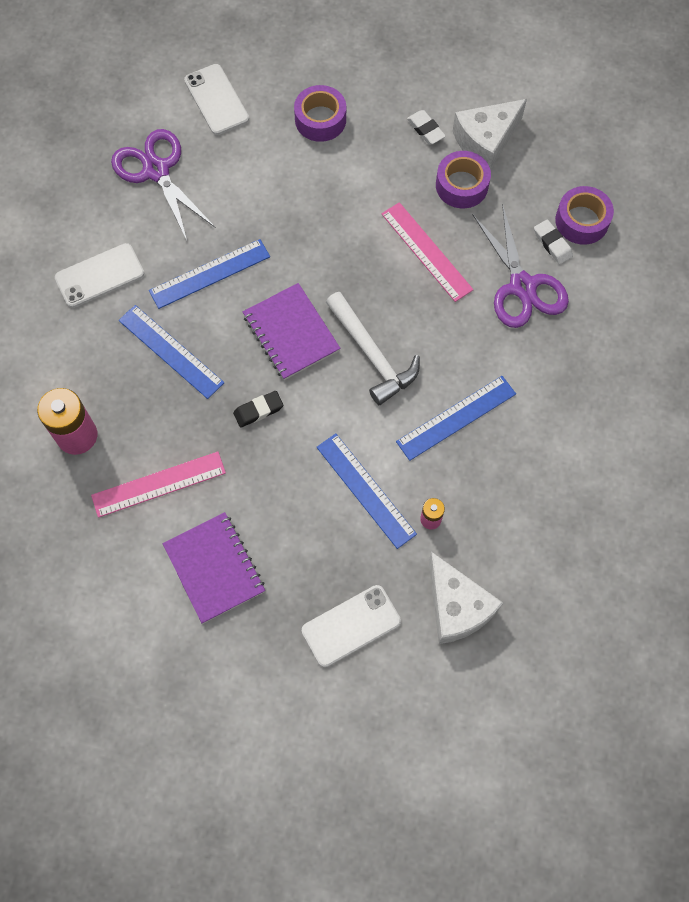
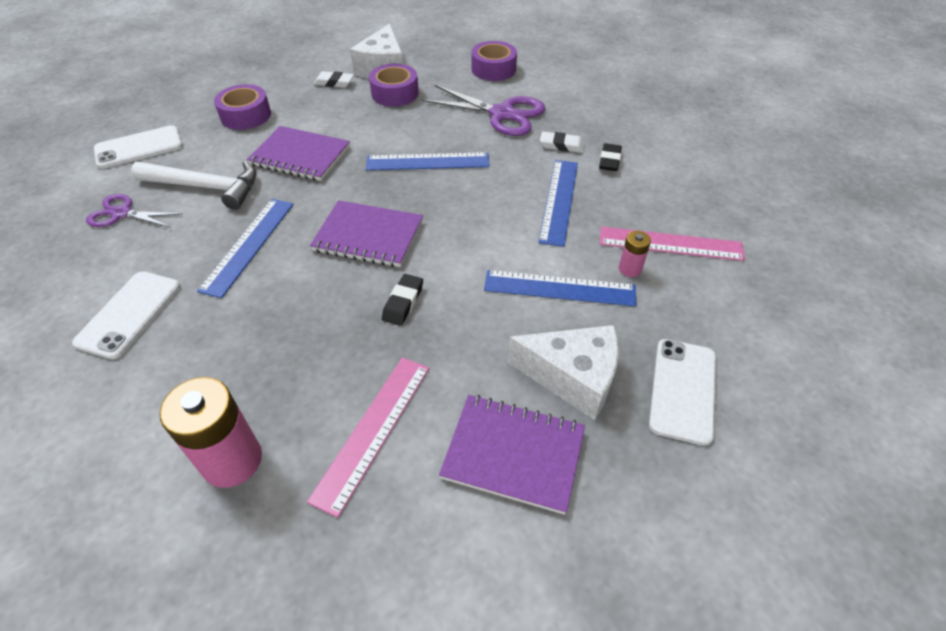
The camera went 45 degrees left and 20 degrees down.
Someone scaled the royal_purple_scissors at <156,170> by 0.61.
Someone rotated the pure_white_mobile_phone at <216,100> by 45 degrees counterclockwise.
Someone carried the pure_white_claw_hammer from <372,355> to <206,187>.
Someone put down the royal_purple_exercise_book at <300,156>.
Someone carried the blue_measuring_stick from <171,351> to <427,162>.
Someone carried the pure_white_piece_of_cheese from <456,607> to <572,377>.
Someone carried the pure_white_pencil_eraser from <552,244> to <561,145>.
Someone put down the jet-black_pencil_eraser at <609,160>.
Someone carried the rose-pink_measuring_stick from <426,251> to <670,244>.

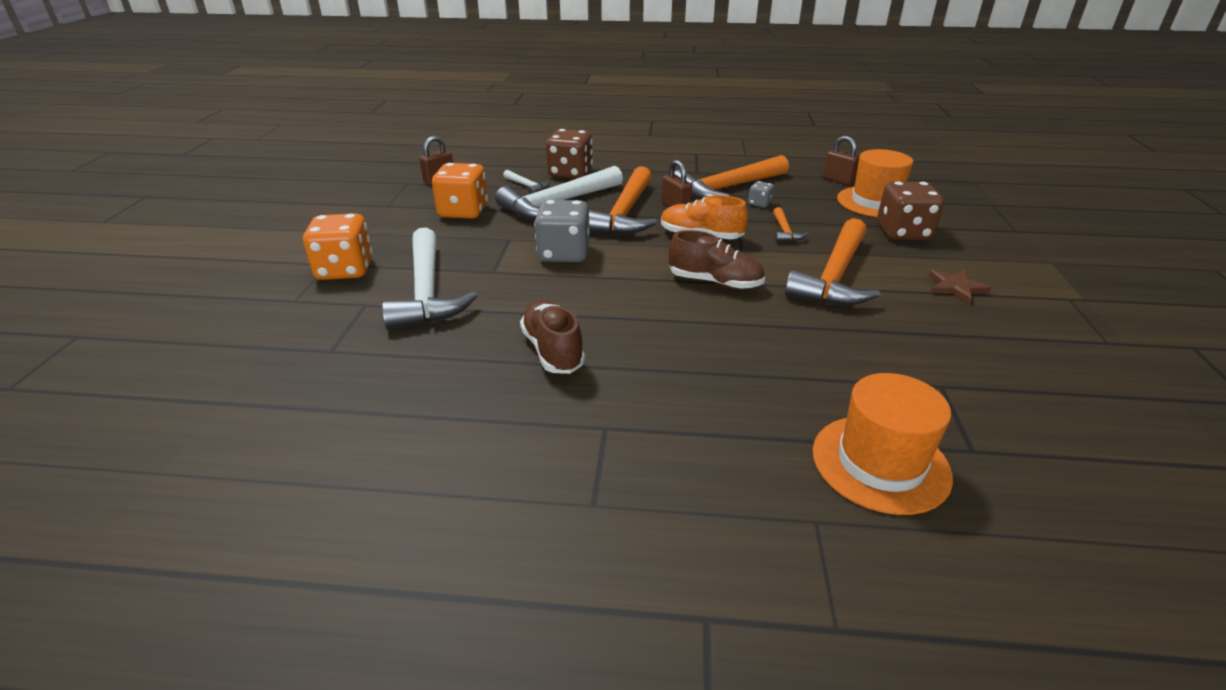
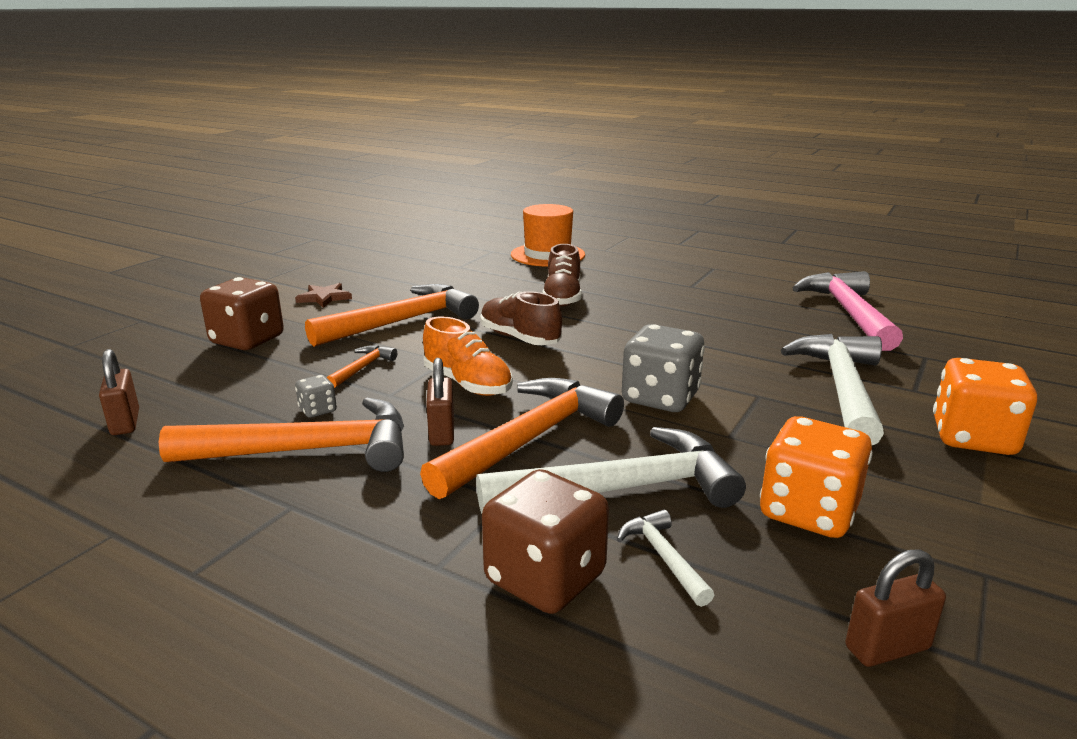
The camera went 155 degrees left and 10 degrees down.
Someone carried the dark_brown_lace-up_shoe from <553,350> to <562,297>.
Someone put down the rose-pink_claw_hammer at <849,313>.
Someone took away the orange_tall_hat at <875,202>.

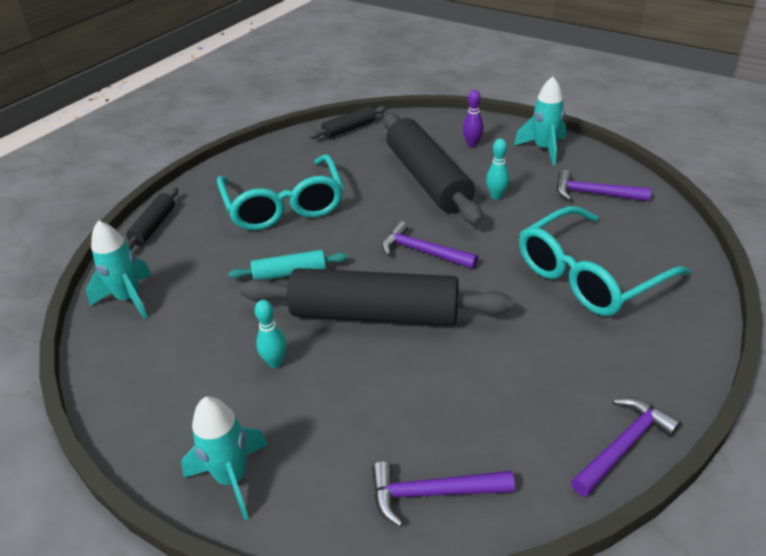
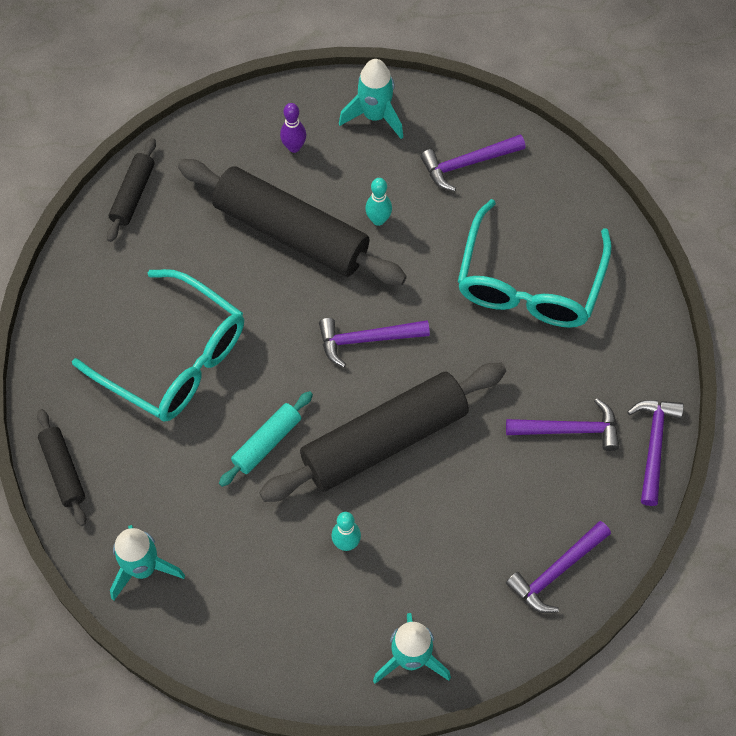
The camera went 40 degrees left and 25 degrees up.
Someone put down the royal_purple_claw_hammer at <569,429>.

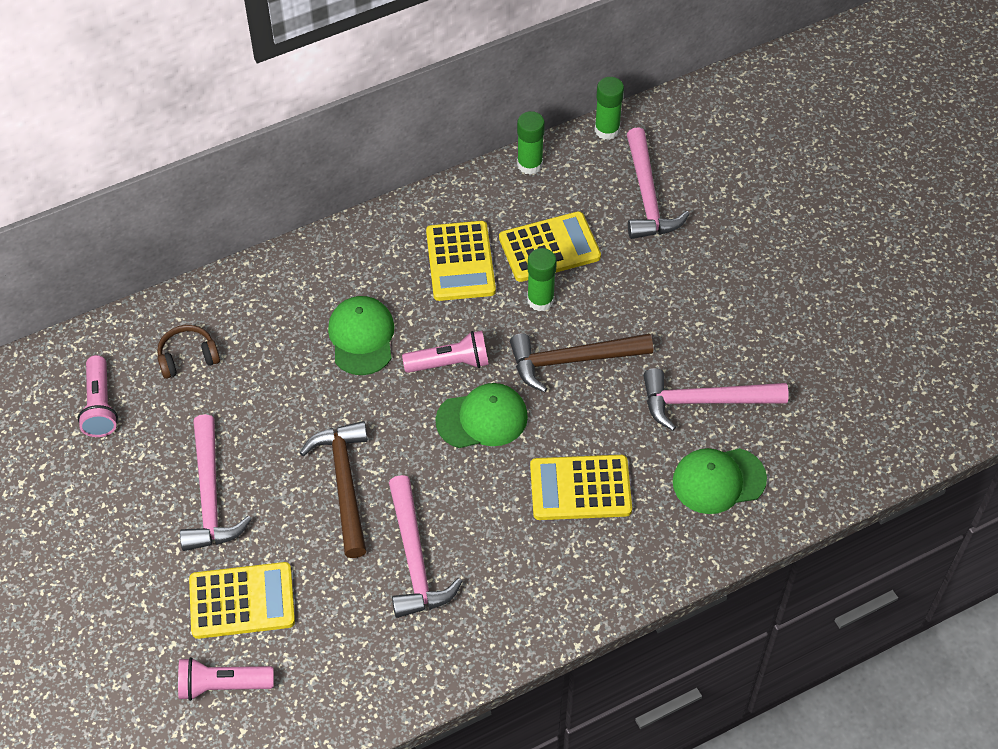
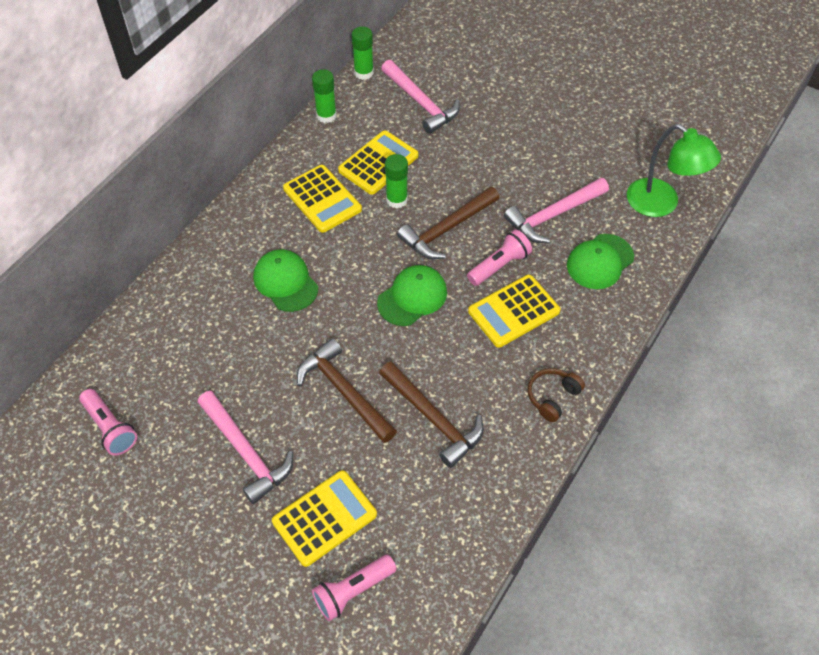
The camera went 30 degrees left and 0 degrees up.
Someone repainted the rose-pink_claw_hammer at <415,559>, which became the dark_brown_claw_hammer at <433,418>.
Someone carried the rose-pink_pocket_torch from <450,363> to <499,265>.
Someone carried the dark_brown_headphones from <188,357> to <552,397>.
Someone put down the green_desk_lamp at <661,204>.

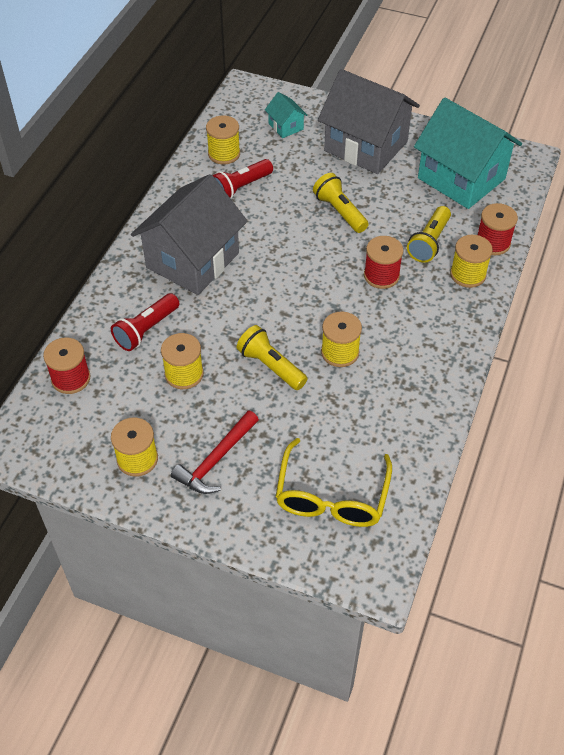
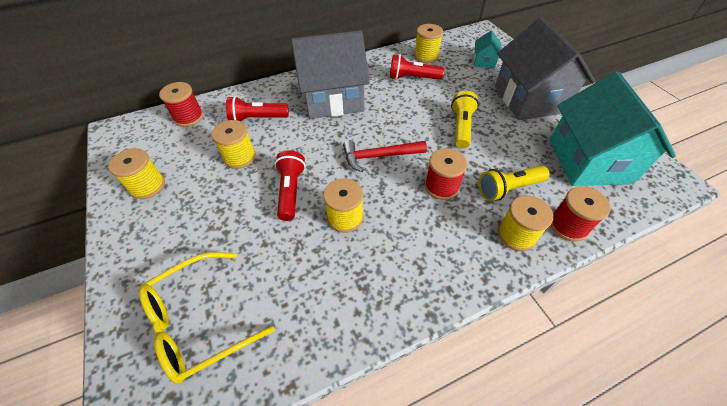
The camera went 45 degrees right and 0 degrees up.
Someone repainted the golden_pocket_torch at <271,366>, which became the crimson_pocket_torch at <290,191>.
Someone carried the crimson_claw_hammer from <216,460> to <379,156>.

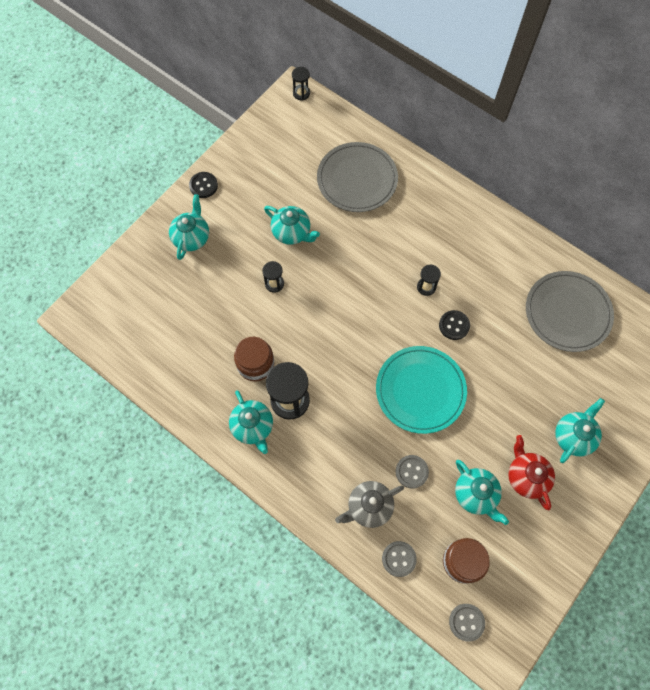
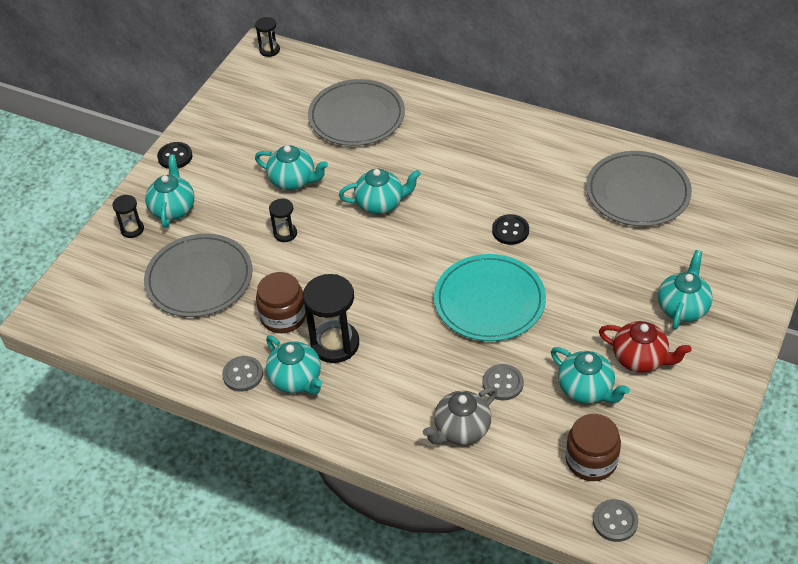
The camera went 10 degrees left and 20 degrees down.
Someone carried the jet-black_sandglass from <426,287> to <132,229>.
Someone put down the grey_flat_dish at <199,279>.
Someone carried the grey_shirt_button from <399,559> to <243,375>.
Someone put down the teal_tea_pot at <380,204>.
Someone rotated the crimson_tea_pot at <526,477> by 150 degrees clockwise.

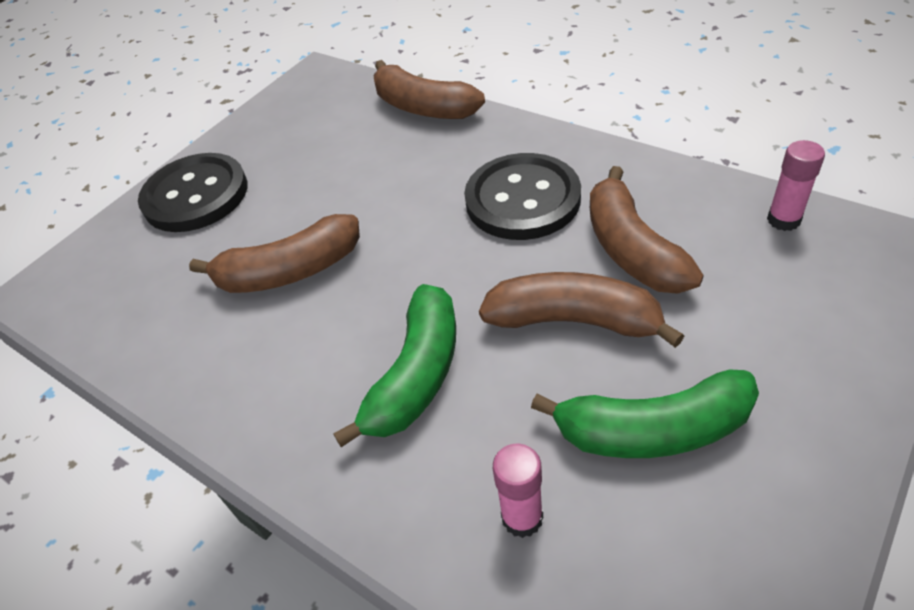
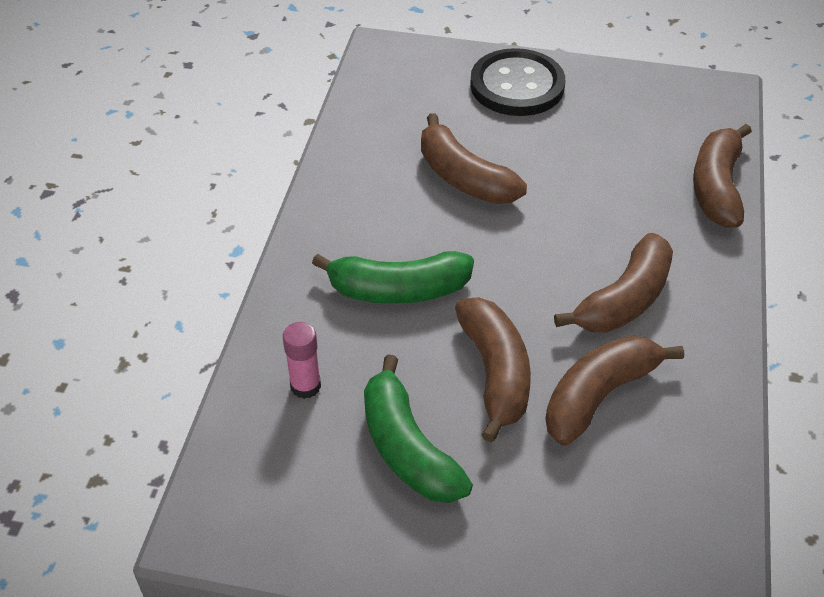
The camera went 60 degrees right and 0 degrees up.
Someone swapped the jet-black_shirt_button at <522,199> for the dark_brown_banana_fruit at <624,300>.
Someone took away the rose-pink_glue_stick at <783,220>.

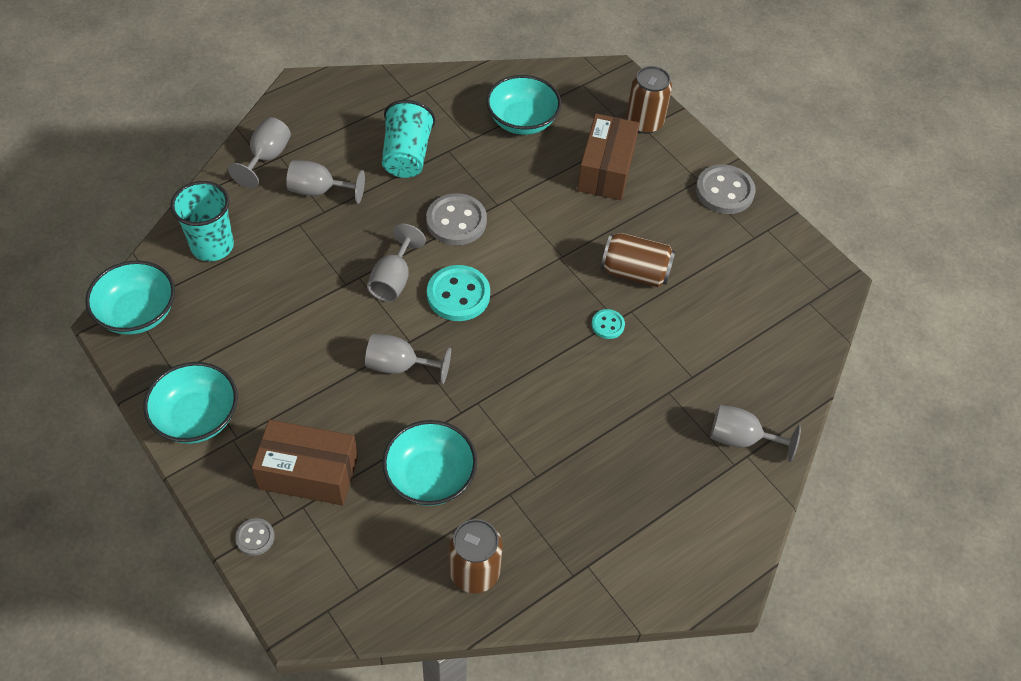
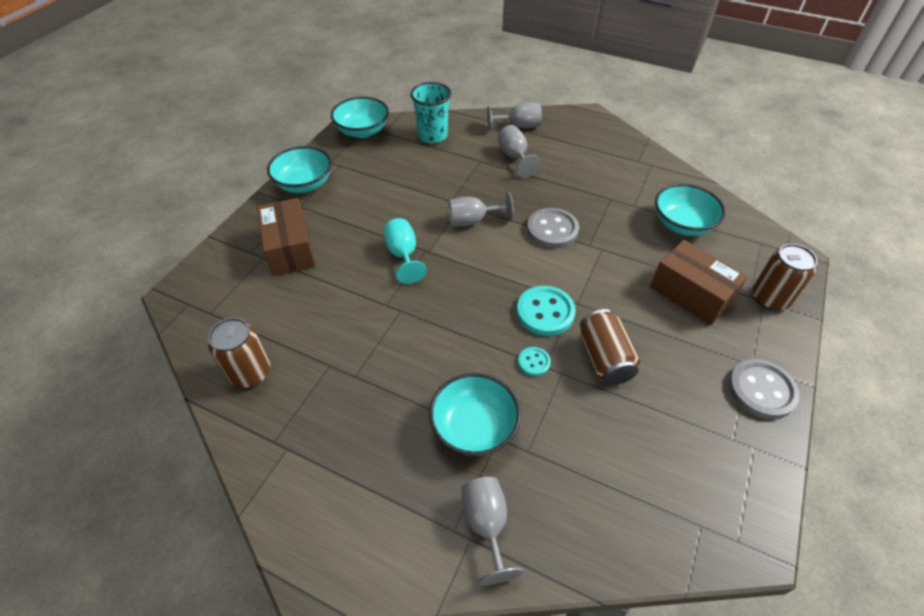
The camera went 65 degrees right and 5 degrees down.
Someone repainted the grey_wine_glass at <399,366>, which became the teal_wine_glass at <403,255>.
Someone carried the teal_deep_dish from <430,477> to <474,427>.
Someone carried the teal_shirt_button from <458,295> to <545,312>.
Someone rotated the dark_brown_box at <605,170> by 60 degrees clockwise.
Someone took away the grey_shirt_button at <255,537>.
Someone took away the teal_tumbler at <407,156>.

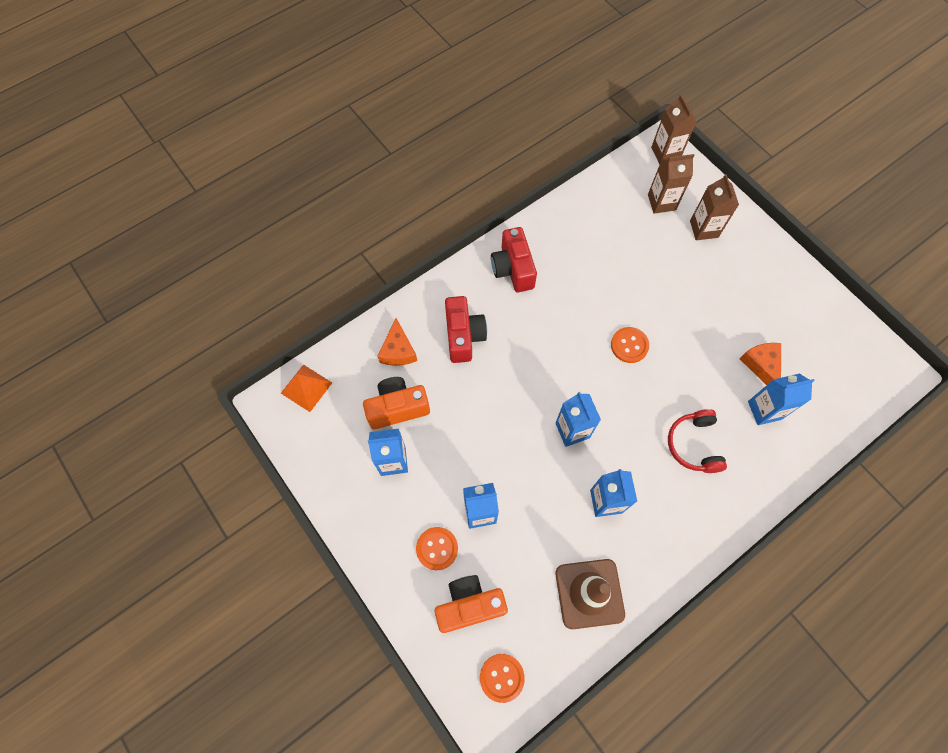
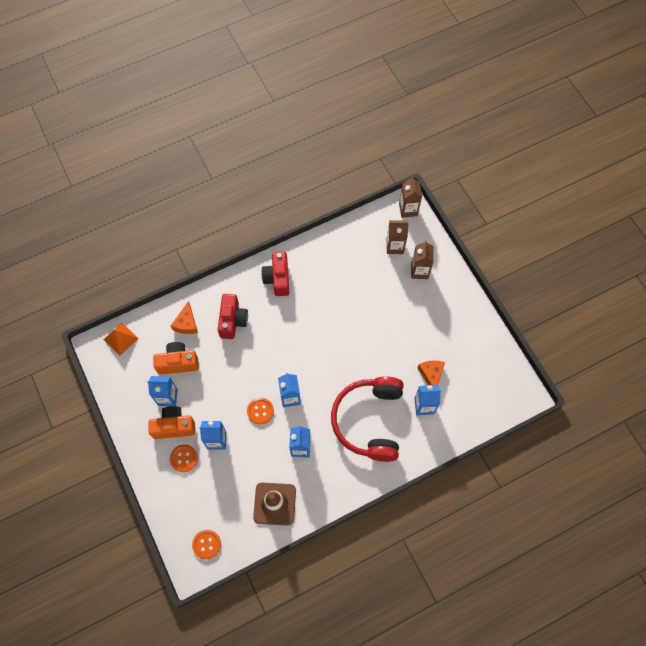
The camera went 10 degrees right and 0 degrees up.
Someone carried the orange_compact_camera from <469,605> to <174,426>.
Someone carried the orange_shirt_button from <629,345> to <260,411>.
Someone scaled the crimson_headphones at <694,444> by 1.95.

